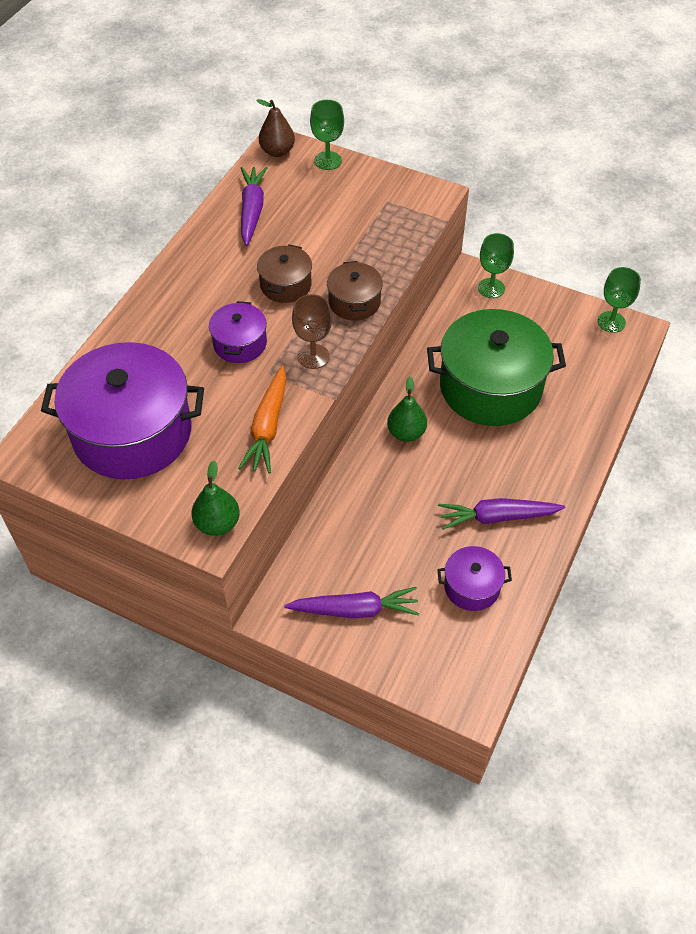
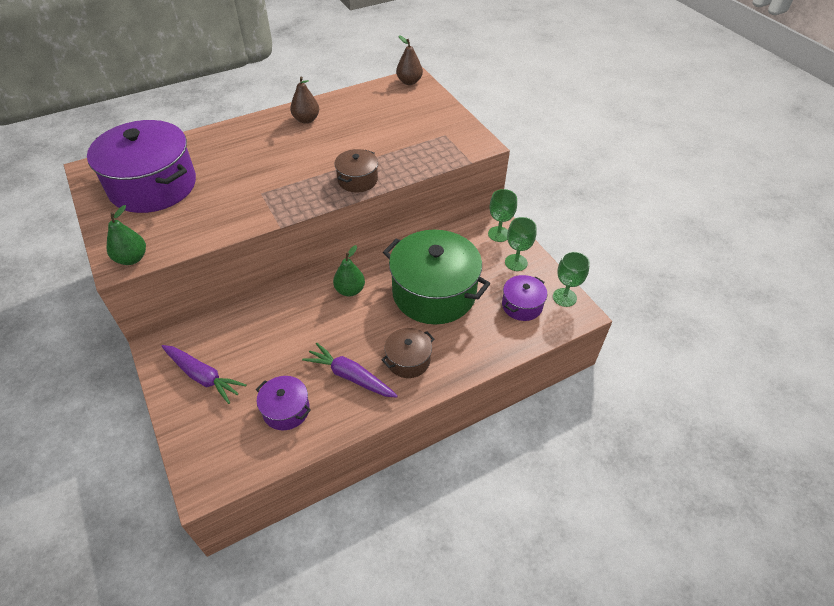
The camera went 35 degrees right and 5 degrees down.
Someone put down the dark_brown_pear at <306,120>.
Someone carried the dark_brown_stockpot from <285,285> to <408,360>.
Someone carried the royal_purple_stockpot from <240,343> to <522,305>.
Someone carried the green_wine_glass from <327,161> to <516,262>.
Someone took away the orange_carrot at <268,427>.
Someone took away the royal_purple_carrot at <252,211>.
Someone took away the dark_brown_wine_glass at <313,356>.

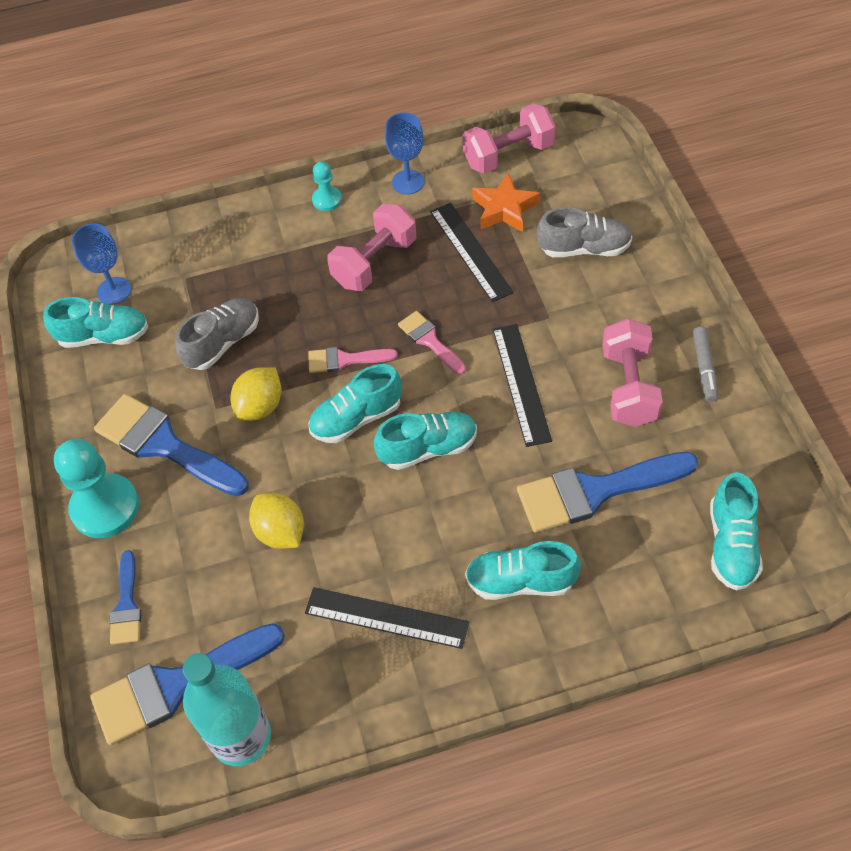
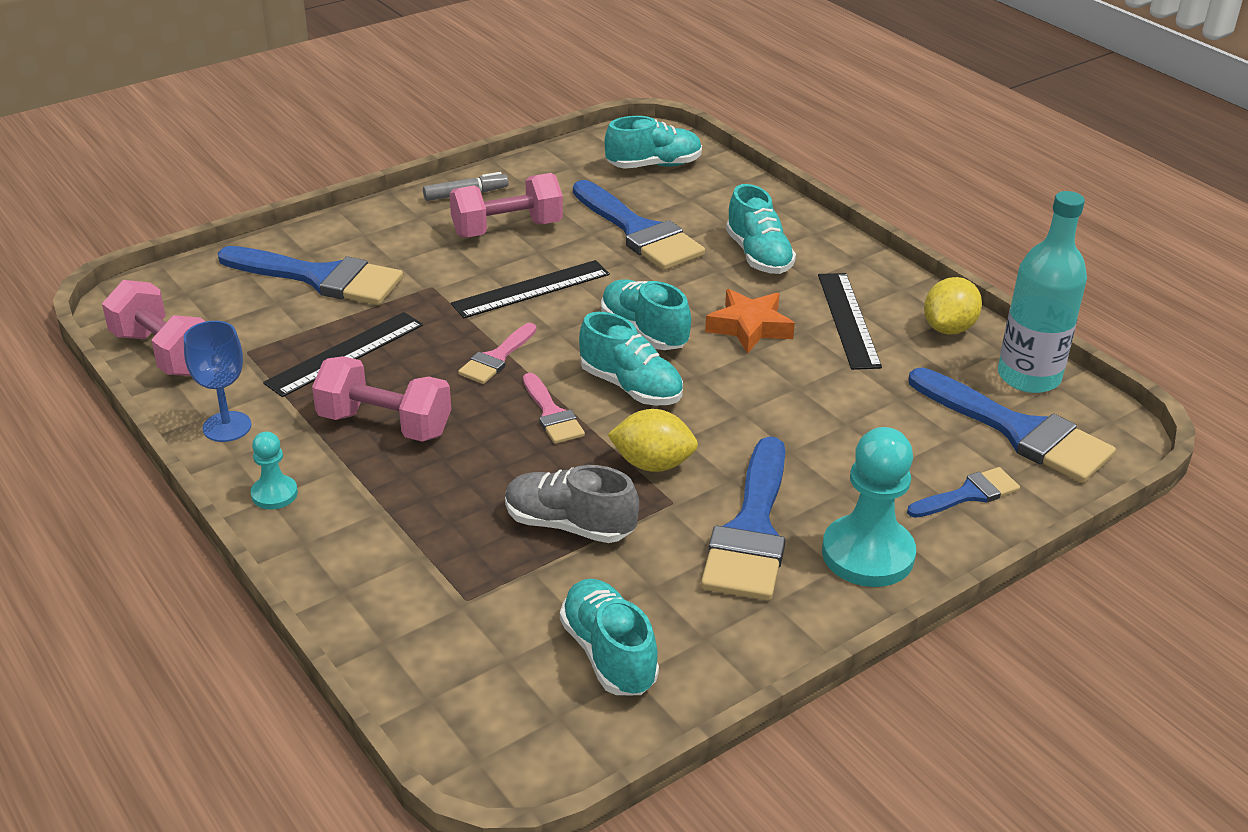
The camera went 115 degrees left and 20 degrees down.
Someone swapped the grey_lace-up_shoe at <584,248> for the blue_paint_brush at <321,278>.
Someone carried the orange_star_shape from <504,209> to <749,327>.
Someone carried the golden_toy_lemon from <280,532> to <948,328>.
Someone took away the blue_wine_glass at <114,291>.

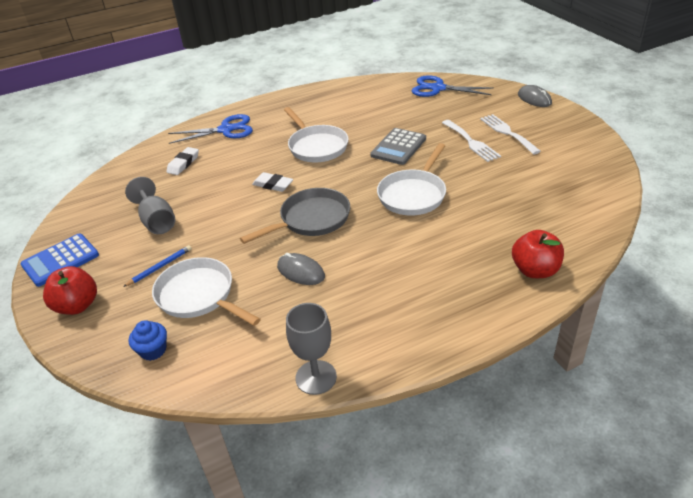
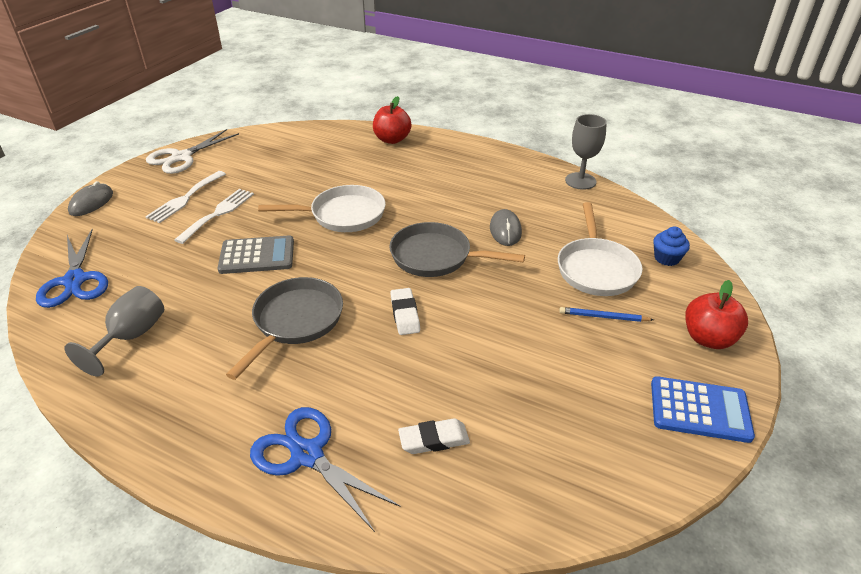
The camera went 130 degrees left and 0 degrees up.
Someone carried the grey_wine_glass from <157,221> to <131,336>.
Someone put down the pure_white_scissors at <181,157>.
Someone repainted the pure_white_pan at <316,146>, which became the grey_pan at <295,321>.

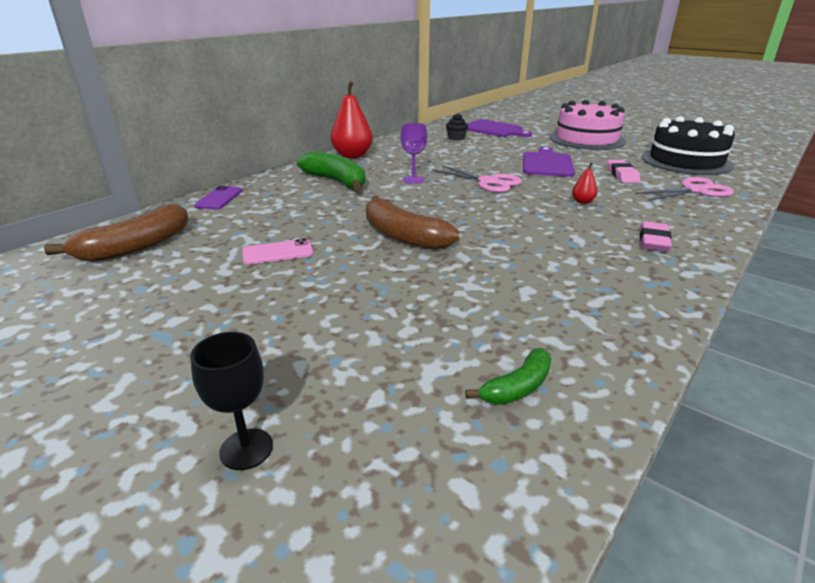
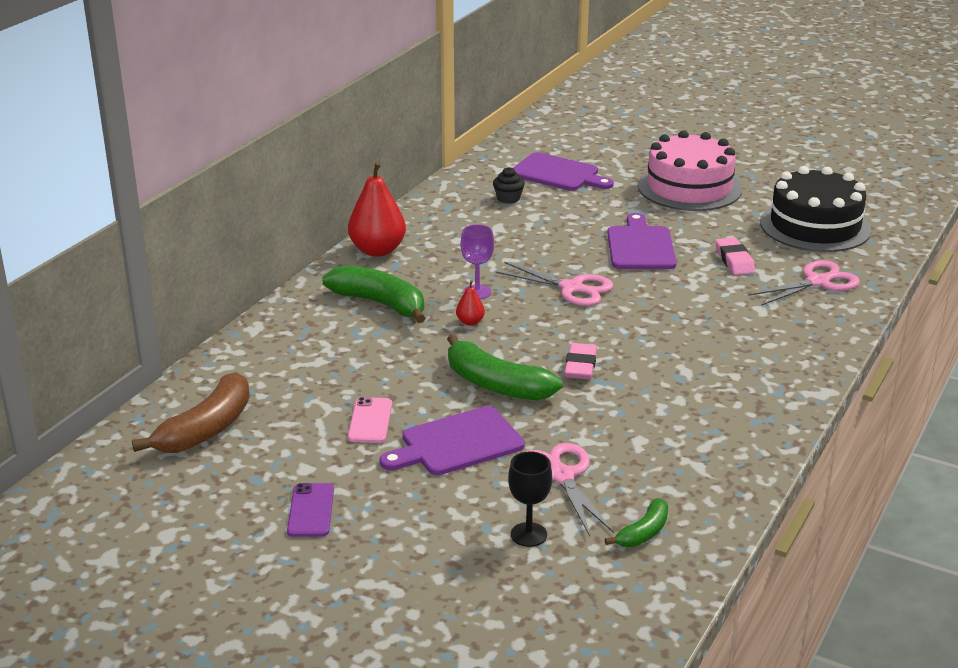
The camera went 10 degrees left and 0 degrees up.
Someone carried the royal_purple_mobile_phone from <219,198> to <311,510>.
Someone rotated the rose-pink_mobile_phone at <277,252> by 60 degrees counterclockwise.
Someone put down the royal_purple_bread_board at <457,443>.
Someone repainted the dark_brown_banana_fruit at <402,236>, which became the green_banana_fruit at <496,384>.
Someone carried the crimson_pear from <582,202> to <470,322>.
Someone carried the jet-black_wine_glass from <246,449> to <528,534>.
Someone put down the rose-pink_scissors at <561,475>.
Someone carried the rose-pink_pencil_eraser from <653,241> to <580,366>.

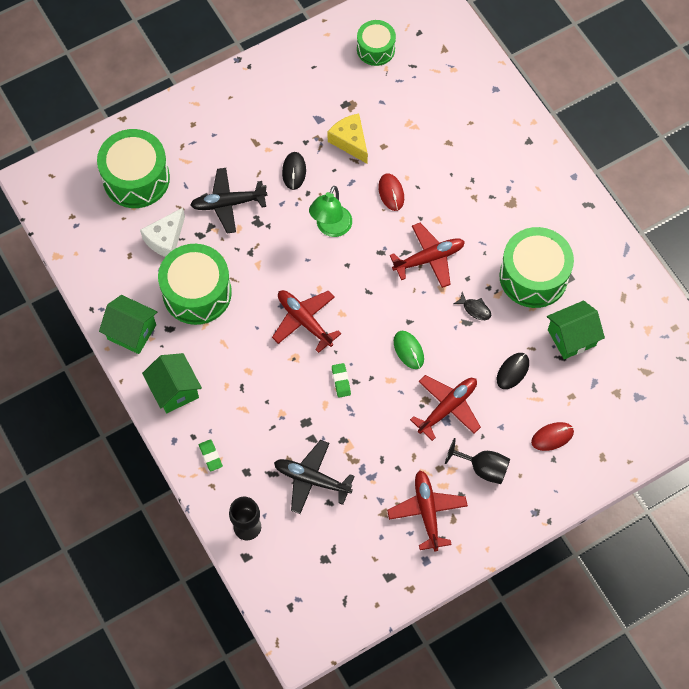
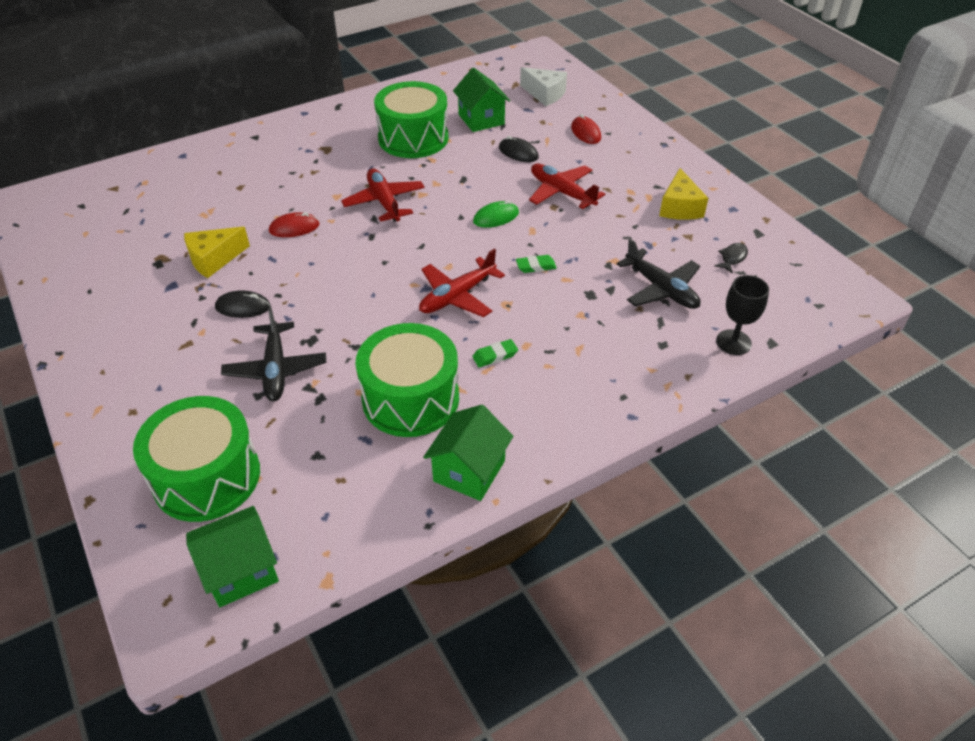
The camera went 90 degrees left and 20 degrees down.
Someone carried the green_house from <174,390> to <240,571>.
Someone carried the green_pencil_eraser from <210,456> to <495,356>.
Someone carried the pure_white_piece_of_cheese from <165,239> to <545,94>.
Someone rotated the jet-black_plane at <311,479> by 60 degrees counterclockwise.
Someone swapped the crimson_plane at <427,511> for the golden_piece_of_cheese at <679,207>.
Someone carried the jet-black_fish from <475,309> to <732,258>.
Someone took away the green_desk_lamp at <331,228>.
Someone took away the green_drum at <375,49>.
Someone took away the jet-black_wine_glass at <483,468>.

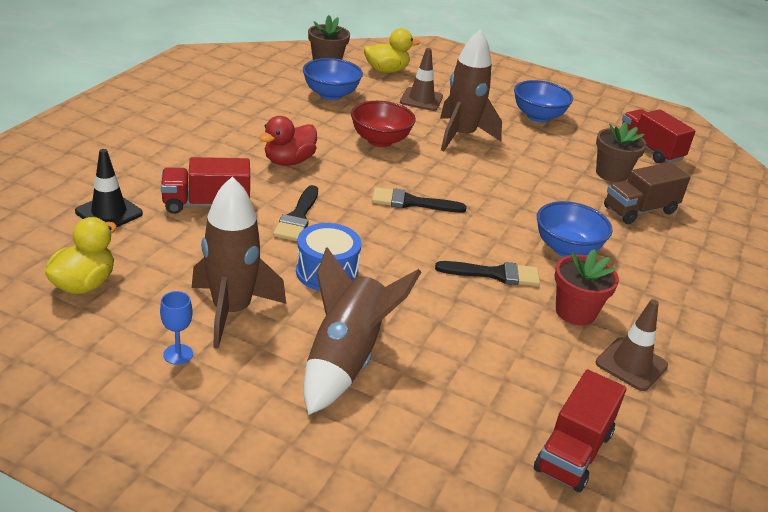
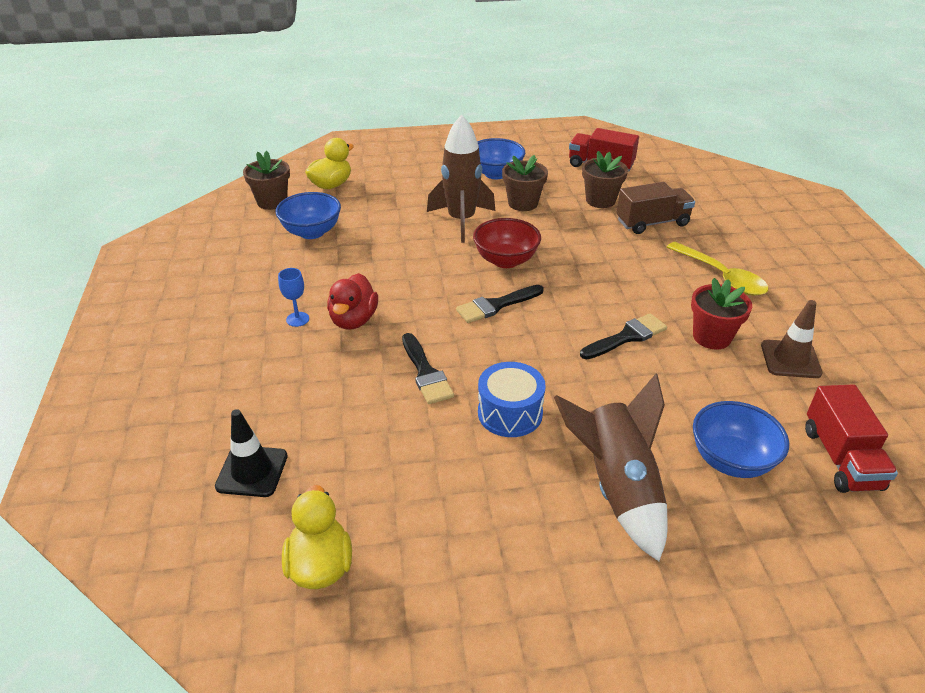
The camera went 30 degrees left and 5 degrees up.
Someone carried the blue_wine_glass from <178,354> to <297,319>.
Someone carried the crimson_deep_dish from <380,140> to <506,260>.
Someone put down the dark_brown_flower_pot at <523,203>.
Someone rotated the dark_brown_toy_truck at <640,210> by 135 degrees counterclockwise.
Someone put down the golden_spoon at <721,277>.
Someone carried the blue_deep_dish from <567,249> to <731,460>.
Someone took away the crimson_toy_truck at <206,204>.
Someone took away the dark_brown_rocket at <231,311>.
Someone took away the dark_brown_traffic_cone at <421,99>.

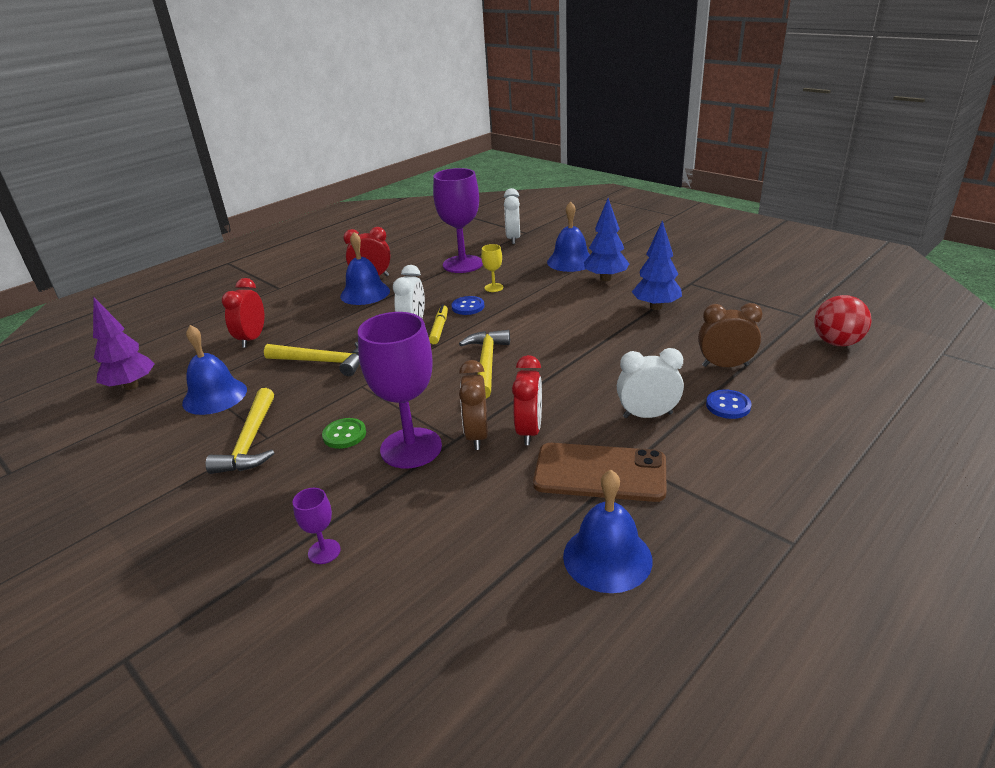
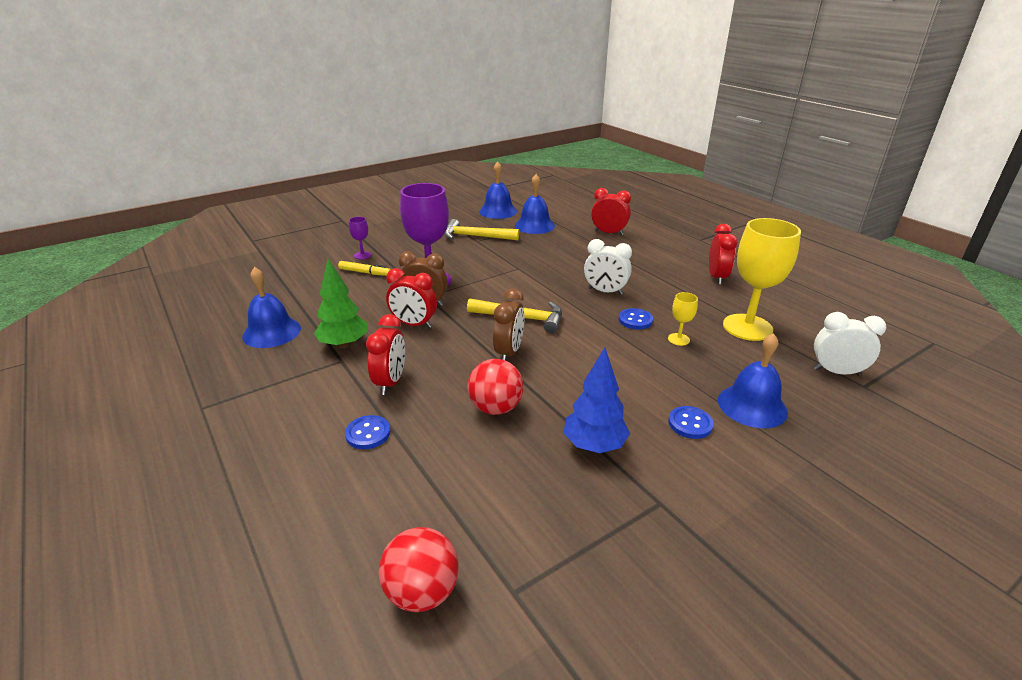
The camera went 100 degrees right and 0 degrees up.
Someone swapped the dark_brown_mobile_phone at <600,472> for the green_toy_tree at <344,344>.
Someone carried the golden_marker from <439,329> to <365,272>.
Someone repainted the pure_white_clock at <647,415>, which became the crimson_clock at <390,382>.
Someone put down the crimson_ball at <495,408>.
Someone carried the blue_bell from <365,293> to <498,211>.
Someone carried the dark_brown_clock from <725,365> to <509,352>.
Someone swapped the blue_toy_tree at <605,278> for the blue_shirt_button at <690,424>.
Someone repainted the royal_purple_wine_glass at <462,264>, which became the golden_wine_glass at <747,327>.
Someone took away the royal_purple_toy_tree at <131,386>.
Someone took away the golden_claw_hammer at <323,362>.
Someone took away the green_shirt_button at <344,435>.

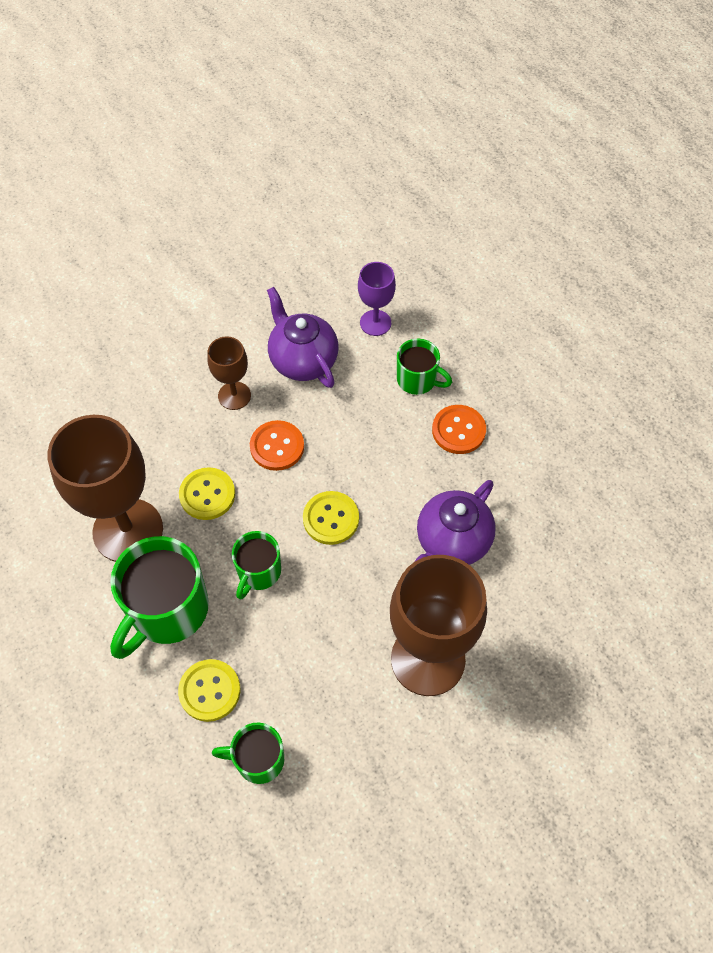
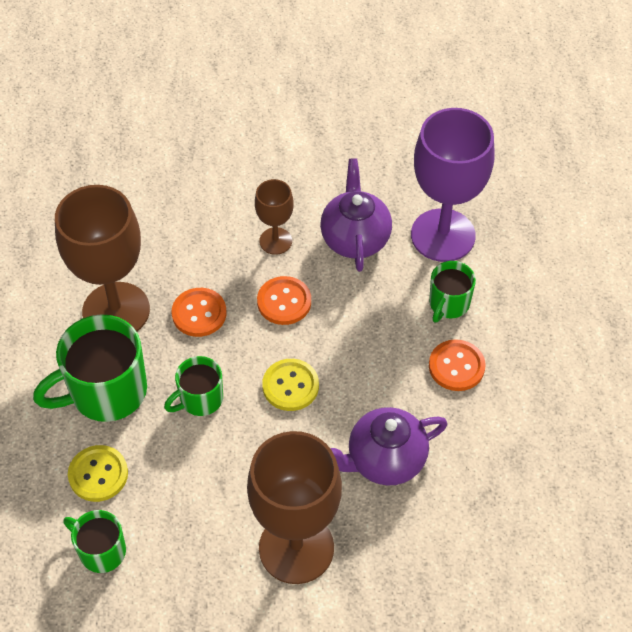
The camera went 30 degrees right and 5 degrees down.
Someone repainted the golden_shirt_button at <207,495>, which became the orange_shirt_button at <199,313>.
Someone scaled the royal_purple_wine_glass at <375,323> by 1.97.
Someone rotated the green_mug at <417,380> by 60 degrees clockwise.

